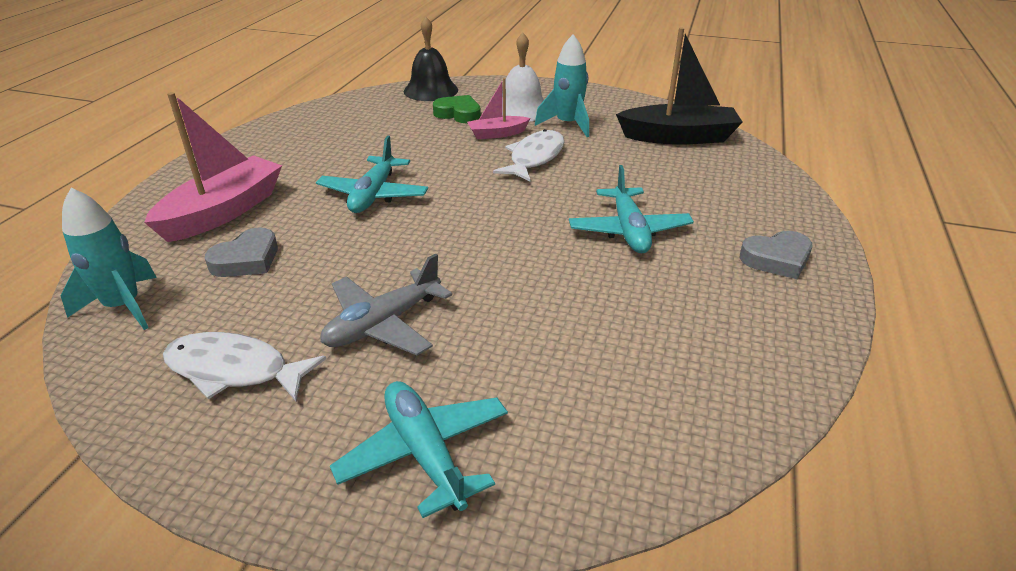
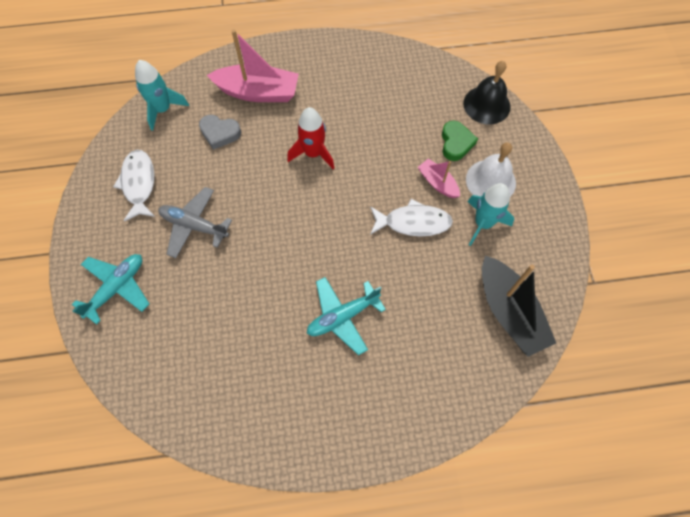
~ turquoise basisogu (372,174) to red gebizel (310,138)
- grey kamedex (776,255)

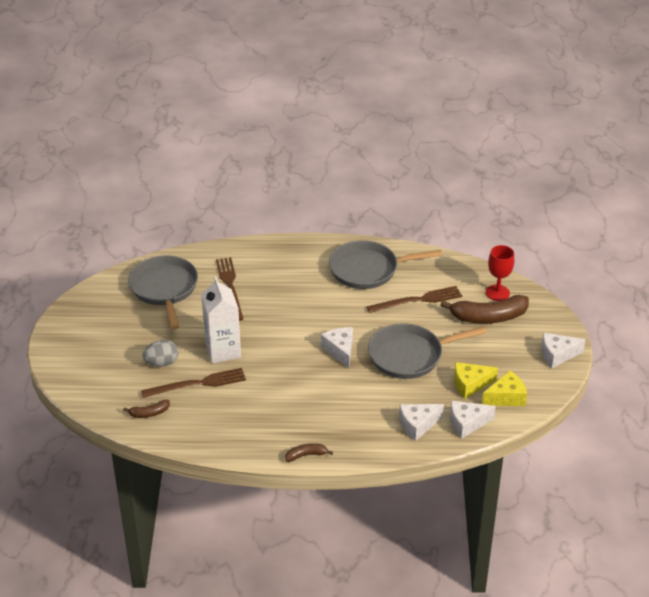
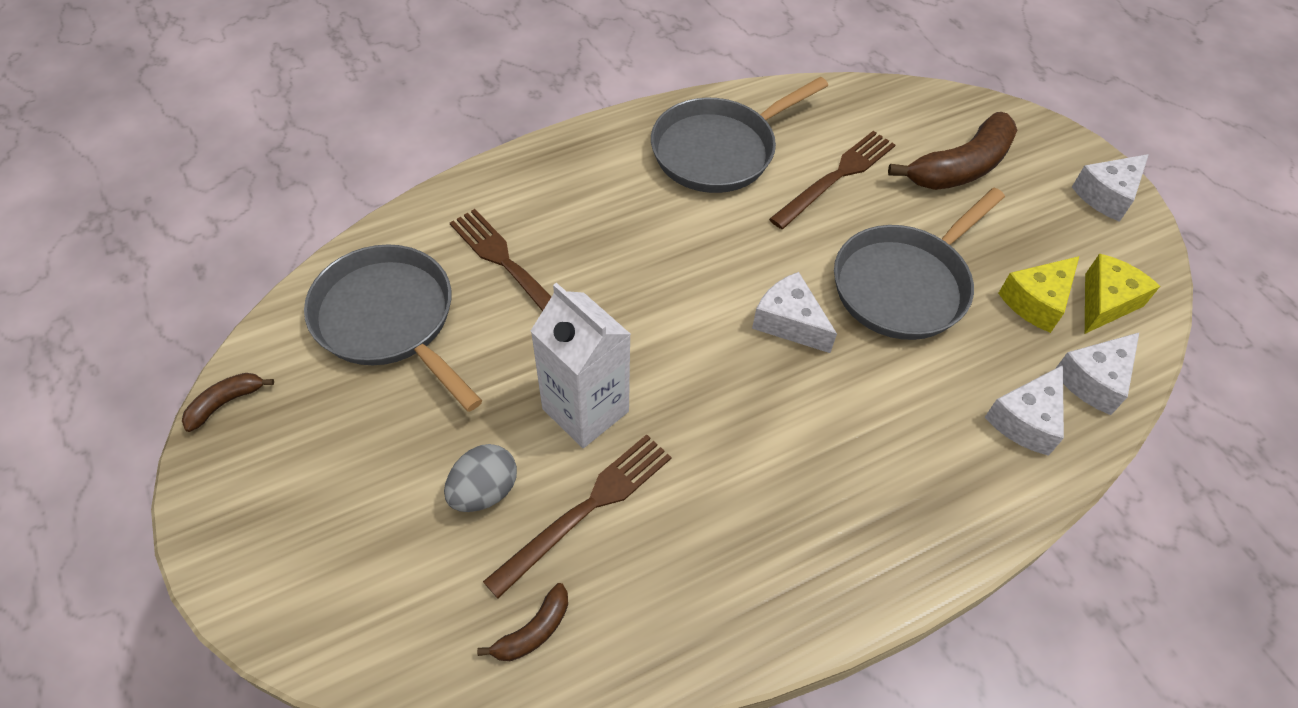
- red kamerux (500,273)
~ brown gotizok (309,452) to (228,402)

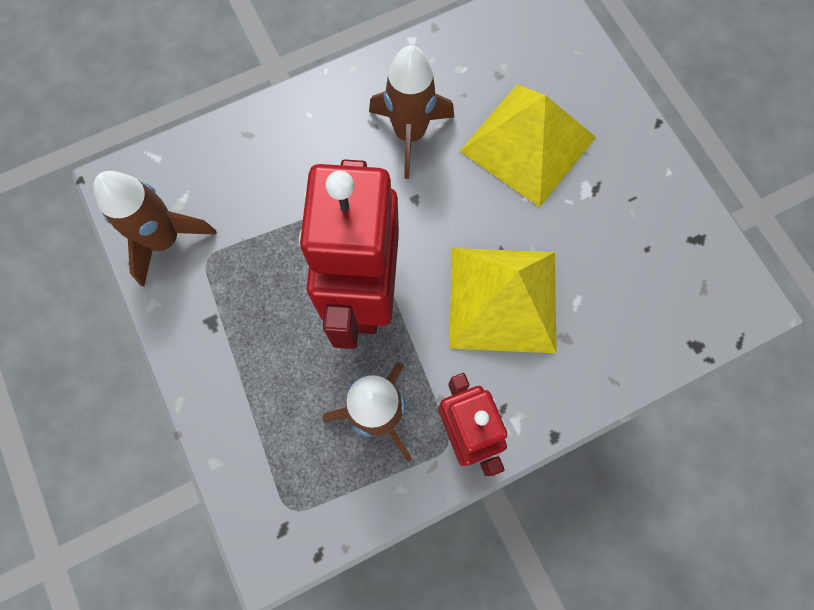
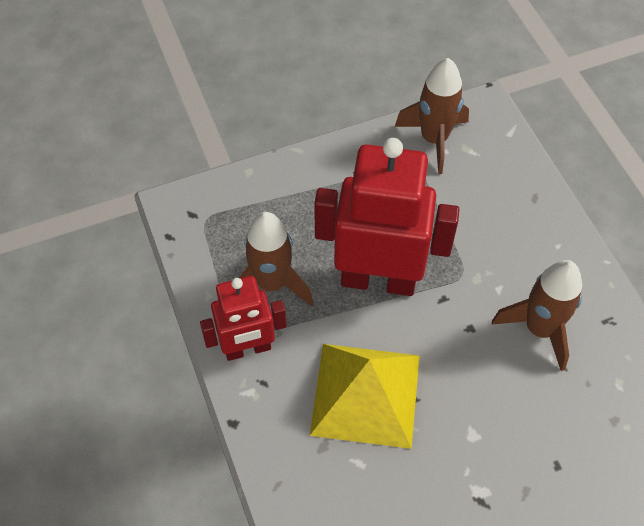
- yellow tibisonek (528,145)

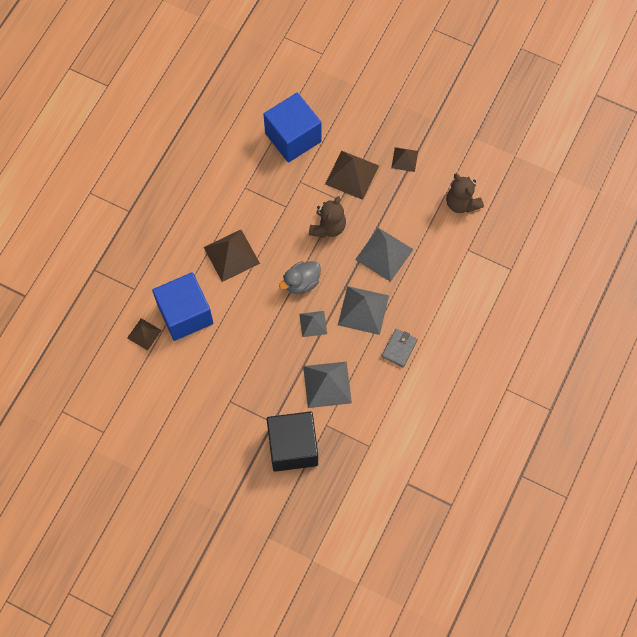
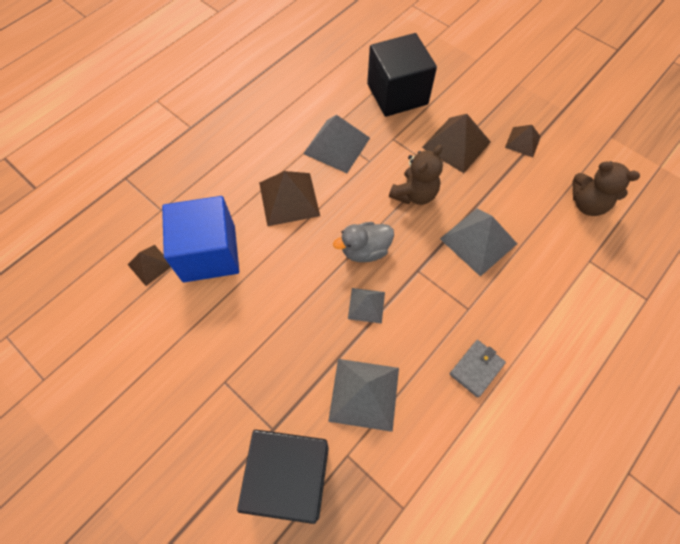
~ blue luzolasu (293,128) to black luzolasu (402,75)
~ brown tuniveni (465,193) = (606,188) 45 degrees counterclockwise
~ grey tibisonek (363,310) to (336,144)

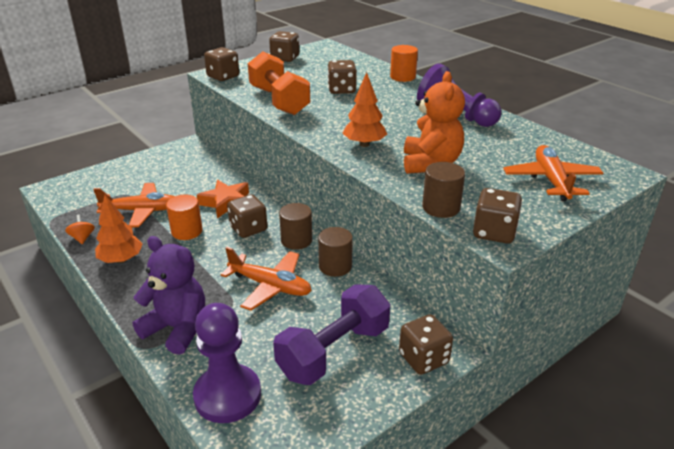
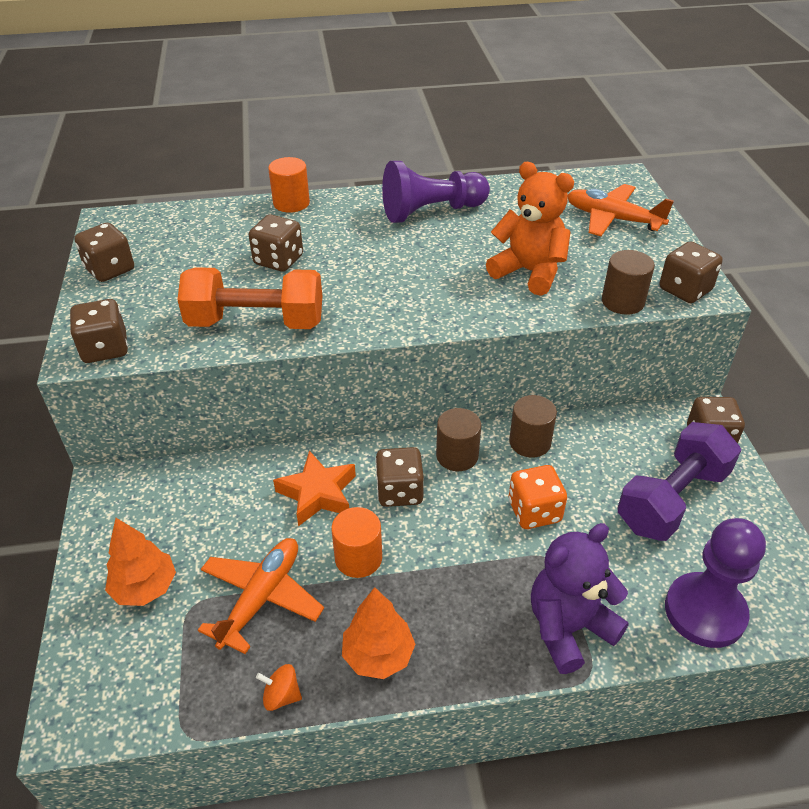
~ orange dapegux (365,109) to (140,562)
~ orange basisogu (266,279) to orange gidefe (538,497)
~ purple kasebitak (331,334) = (679,481) 60 degrees clockwise

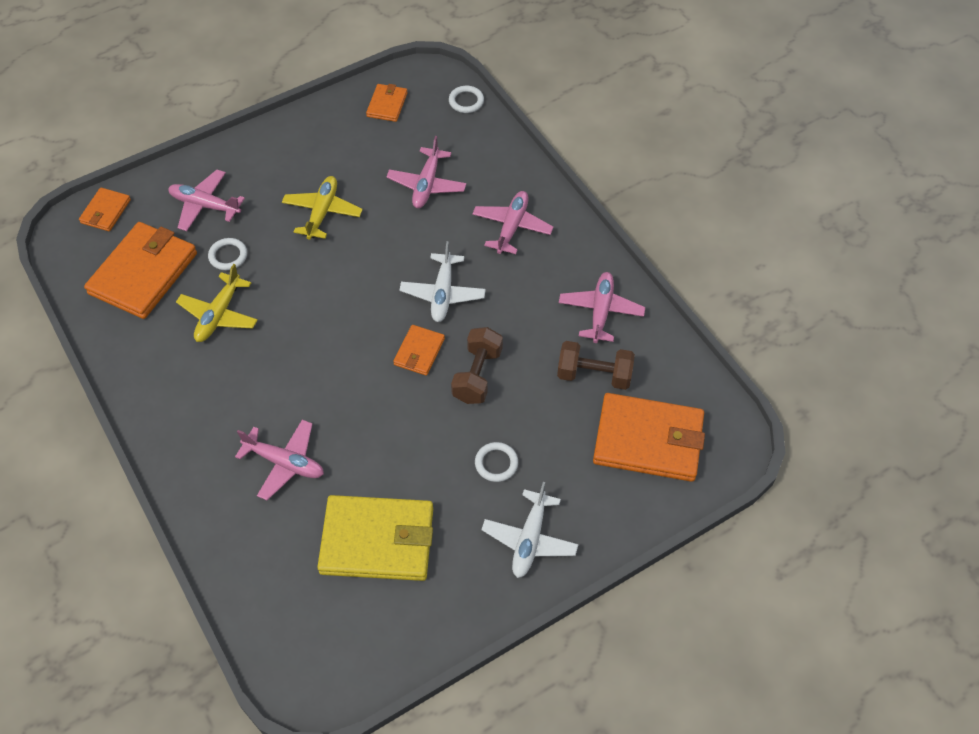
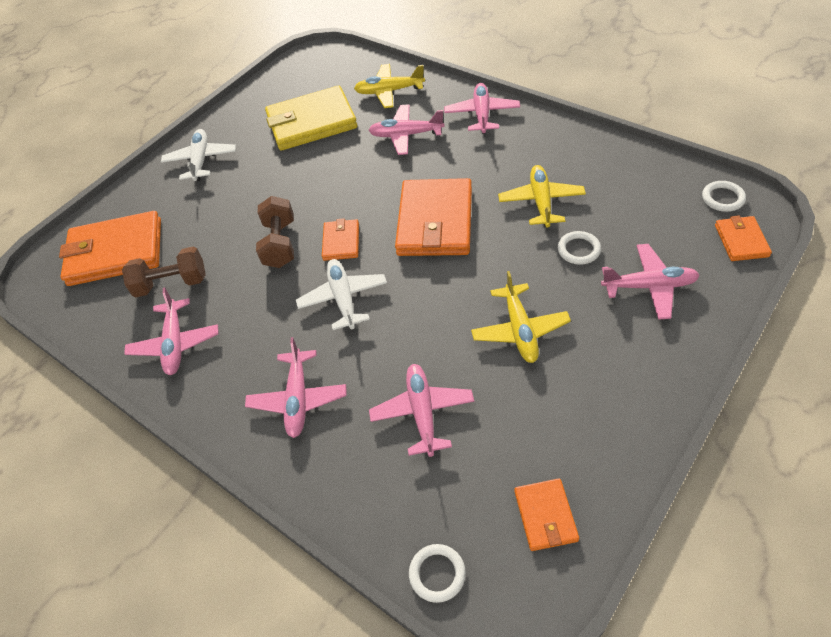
~ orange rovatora (140,270) to (433,217)
~ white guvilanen (496,462) to (724,196)
+ yellow basisogu (389,86)
+ pink basisogu (482,108)

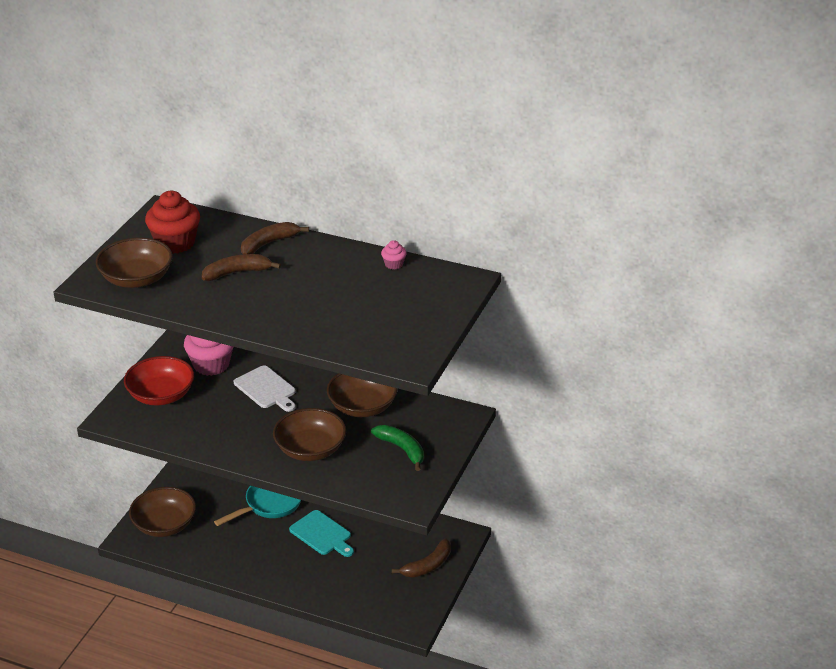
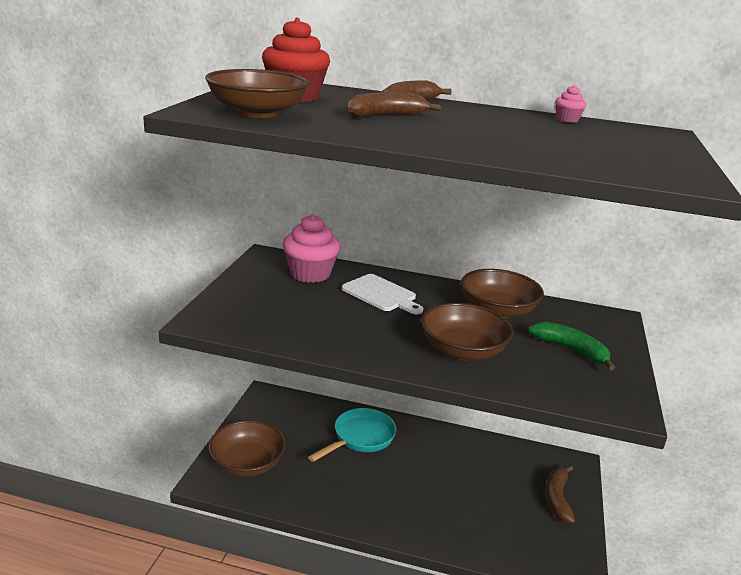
- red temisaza (159,380)
- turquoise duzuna (321,533)
~ brown gotizok (421,558) = (560,494) 150 degrees clockwise

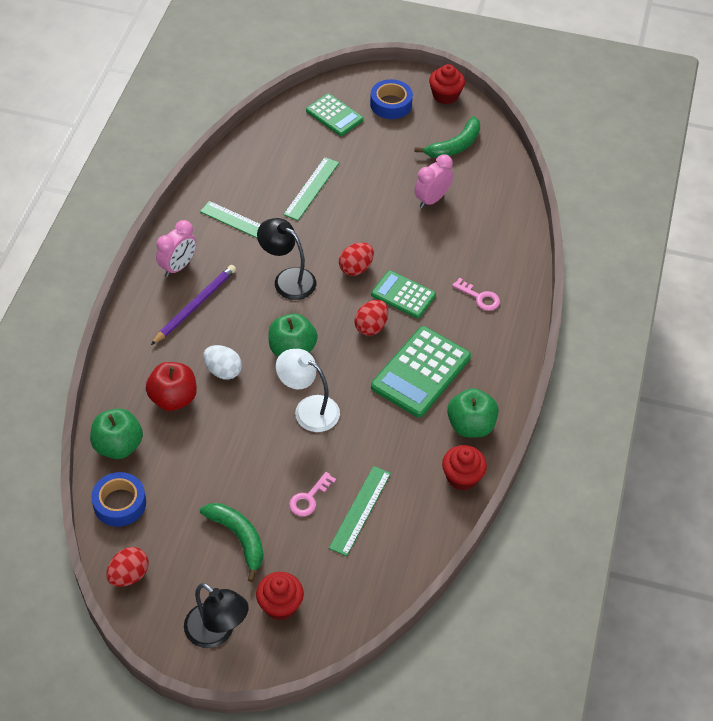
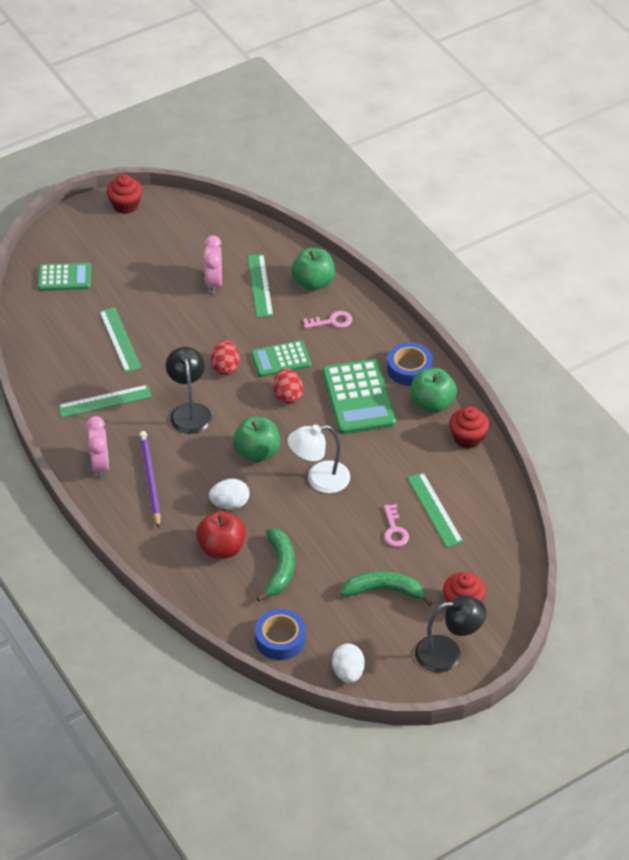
~ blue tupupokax (391,99) to (410,364)
~ green gotizok (447,137) to (276,565)
~ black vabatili (286,259) = (189,390) 90 degrees clockwise
~ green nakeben (116,434) to (313,269)
~ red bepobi (127,567) to white bepobi (348,663)
+ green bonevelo (260,286)

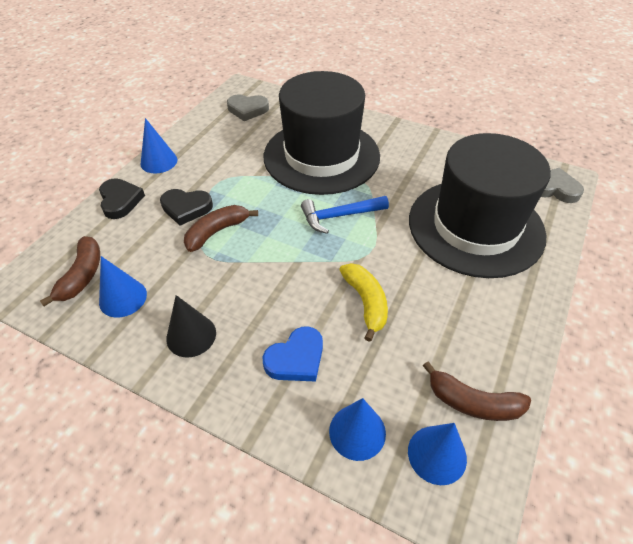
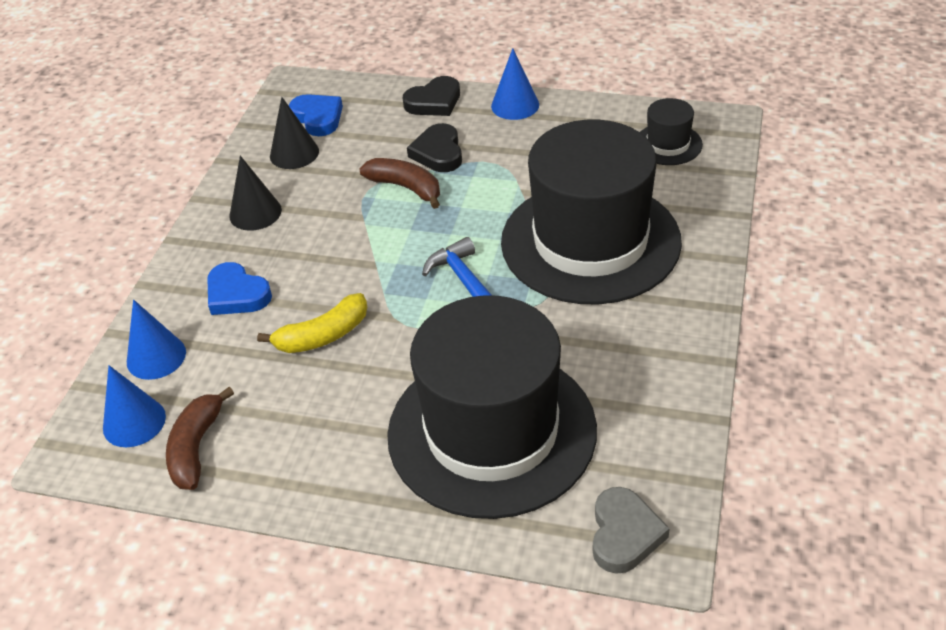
~ grey kamedex (248,107) to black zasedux (671,131)
~ brown gotizok (70,271) to blue kamedex (316,115)
~ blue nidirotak (123,287) to black nidirotak (294,133)

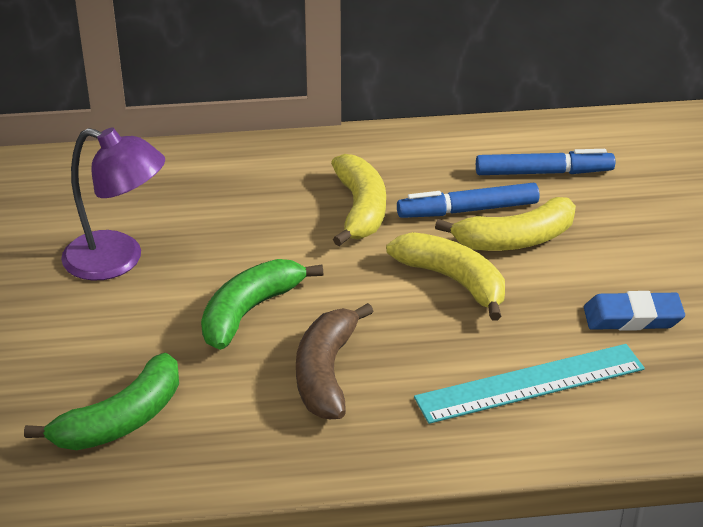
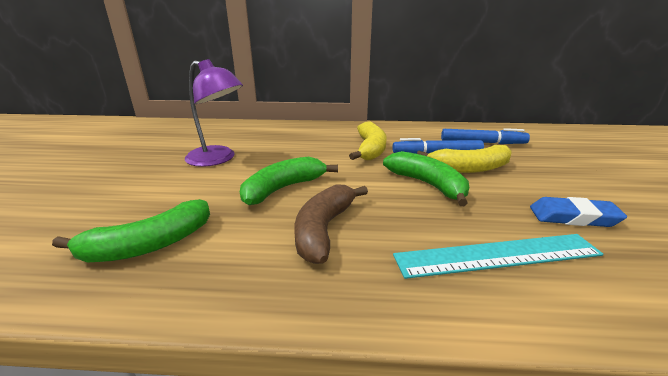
~ yellow gotizok (445,276) to green gotizok (426,178)

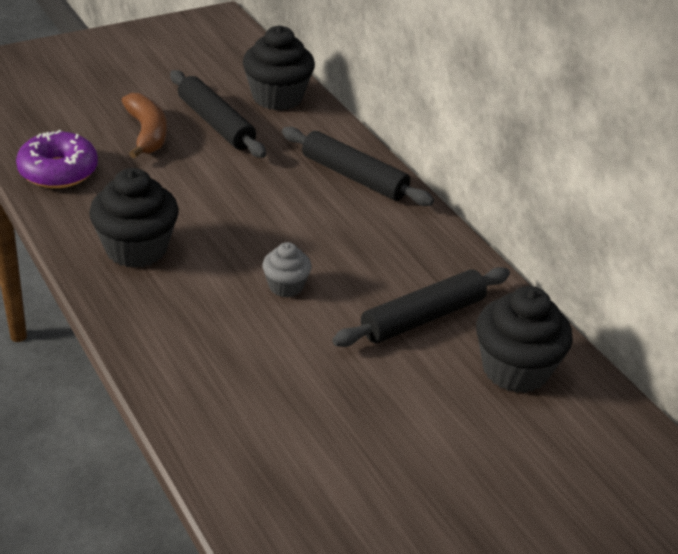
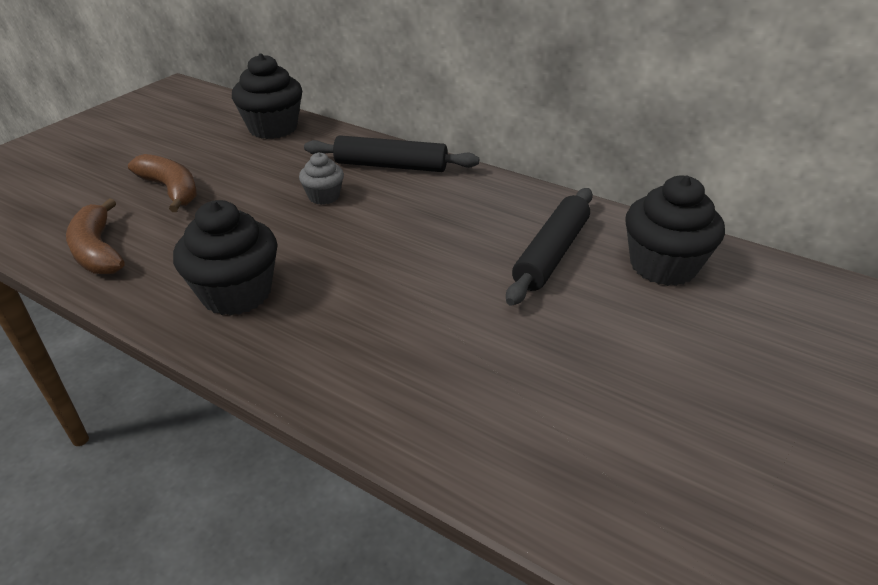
- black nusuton (218,114)
~ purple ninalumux (57,159) to brown gotizok (95,236)
~ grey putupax (287,269) to (321,179)

